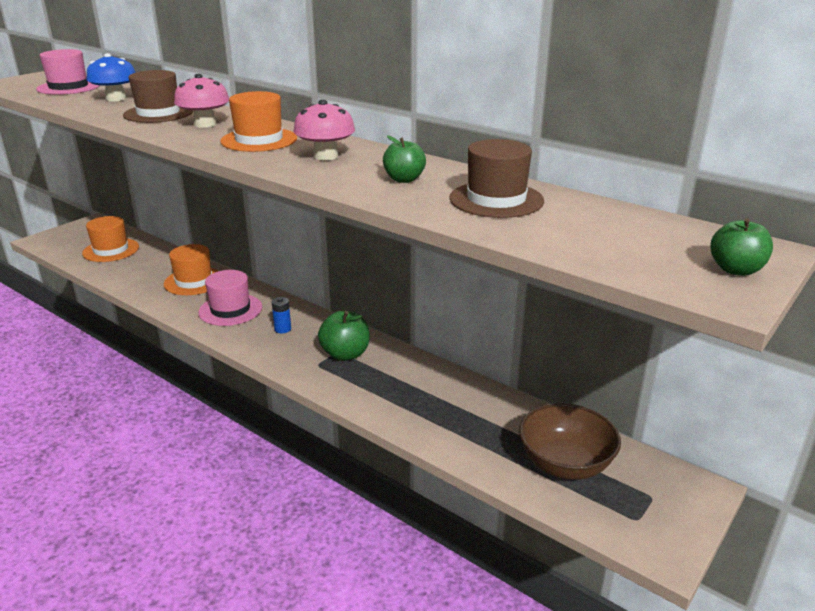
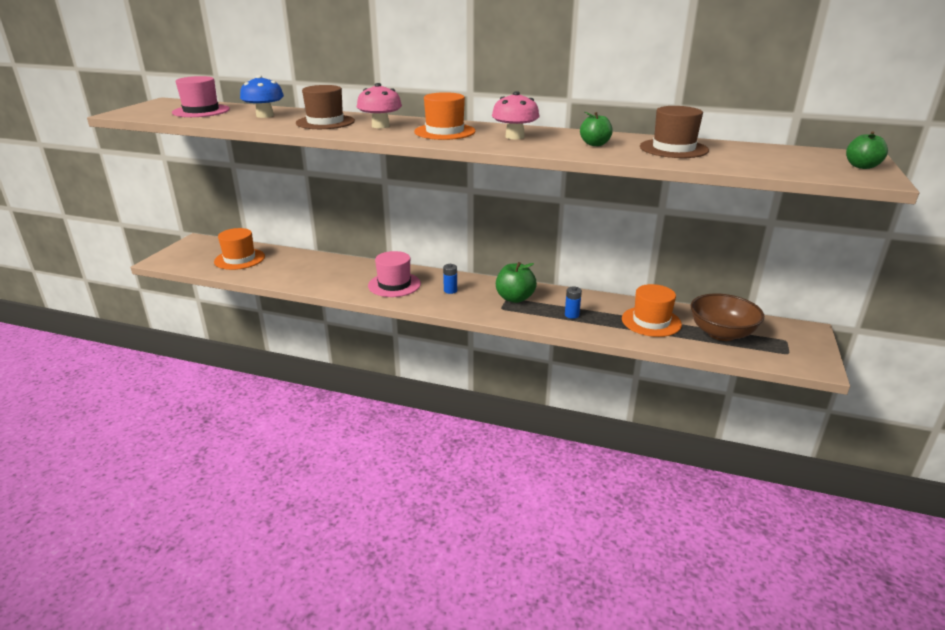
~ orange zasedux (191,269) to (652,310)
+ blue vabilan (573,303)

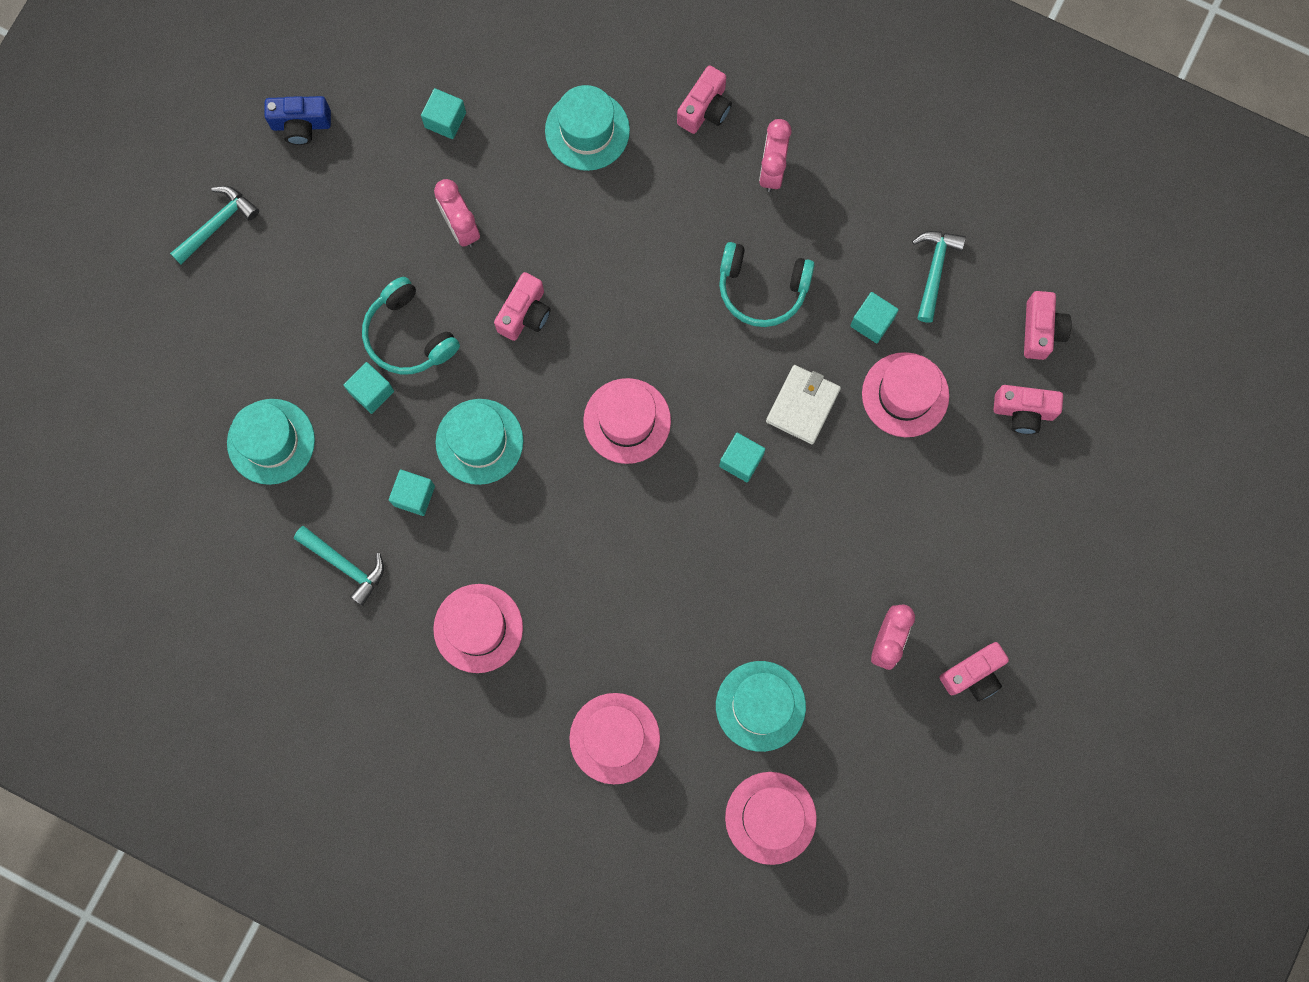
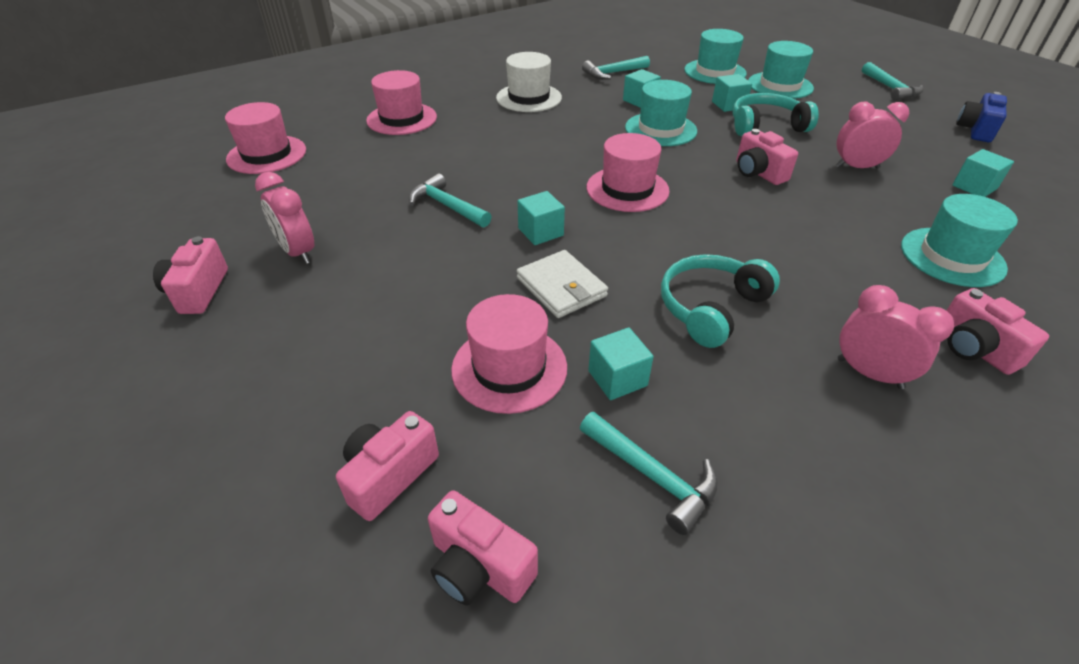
~ pink zasedux (478,628) to white zasedux (529,82)
~ turquoise zasedux (761,706) to (781,70)
+ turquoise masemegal (450,200)

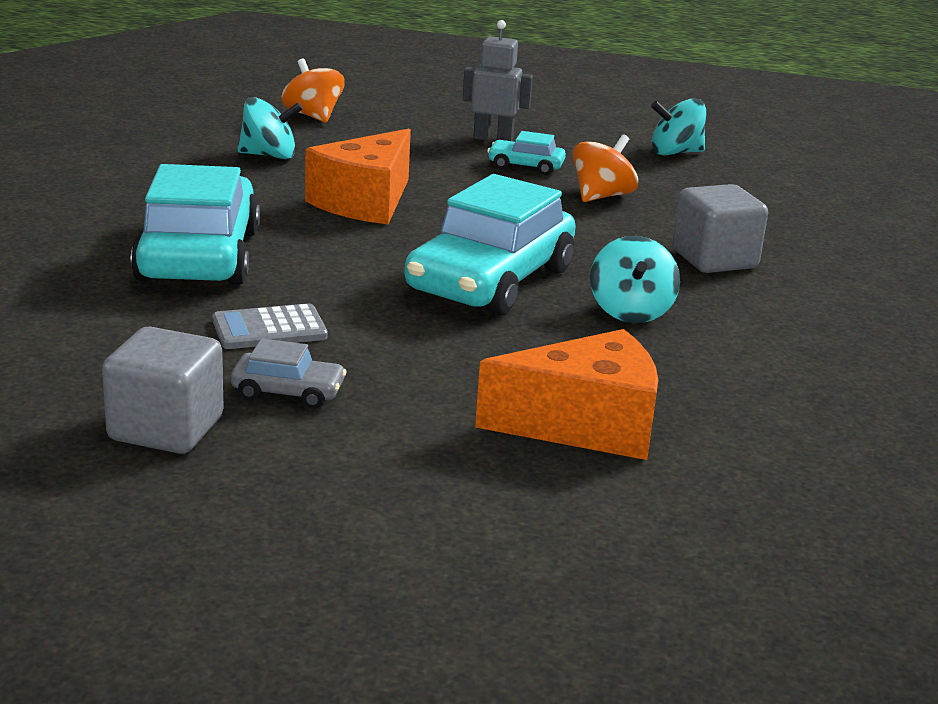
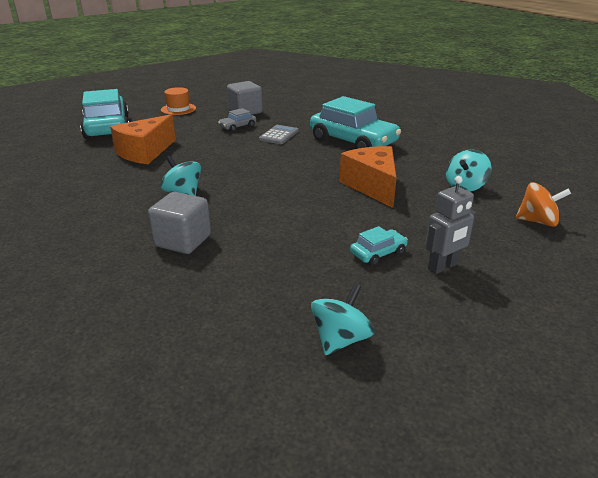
- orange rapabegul (605,168)
~ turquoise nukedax (490,245) to (104,114)
+ orange zasedux (178,101)

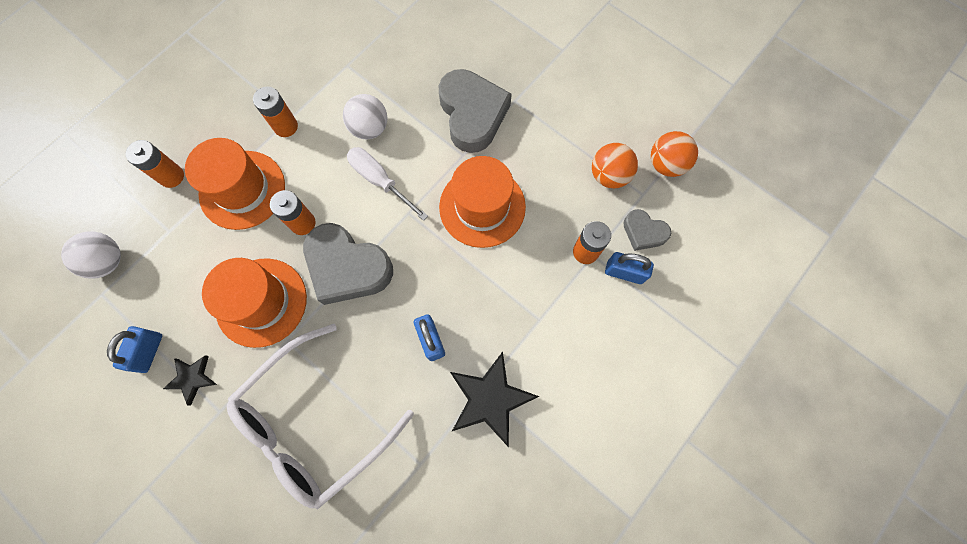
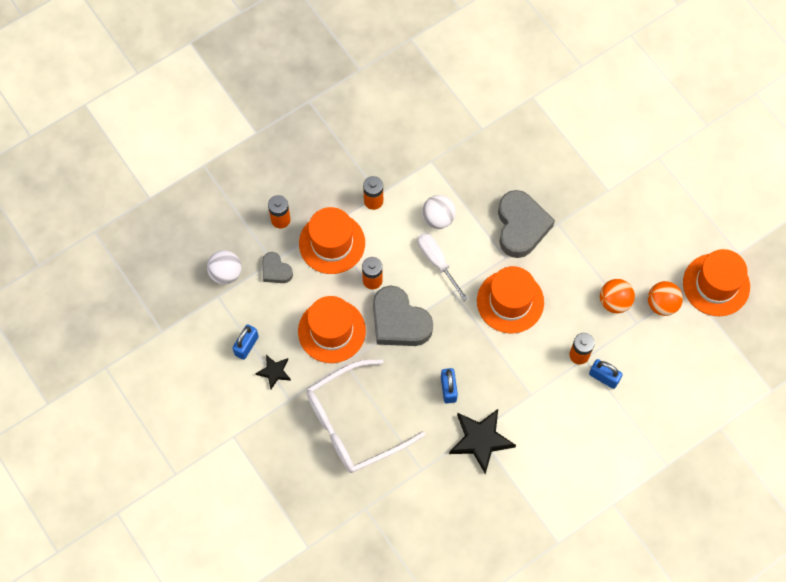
~ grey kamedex (647,230) to (277,267)
+ orange zasedux (716,282)

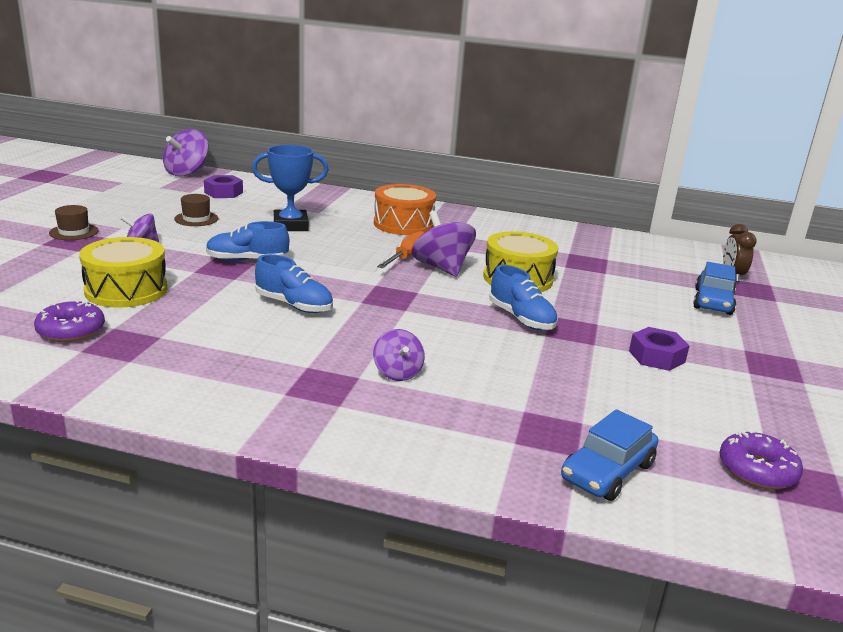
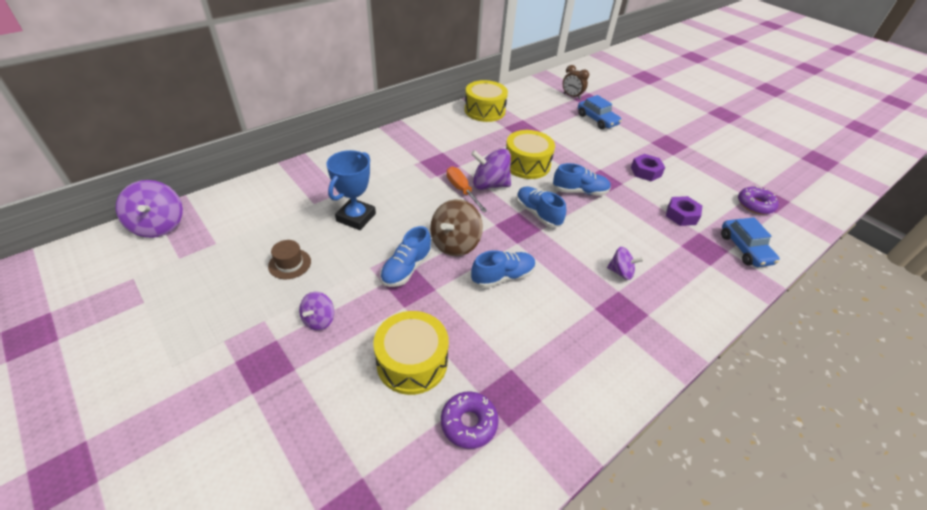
~ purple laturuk (223,186) to (684,211)
- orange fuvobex (405,209)
- brown zasedux (74,222)
+ yellow fuvobex (486,101)
+ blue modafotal (541,207)
+ brown rapabegul (456,227)

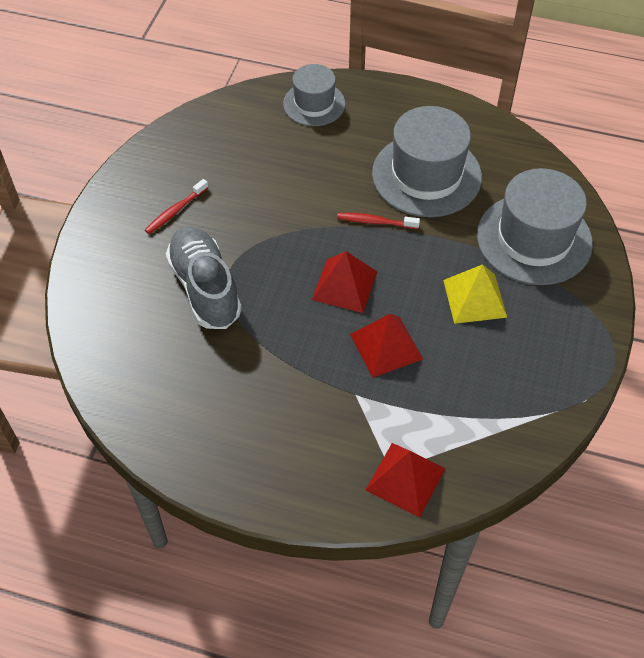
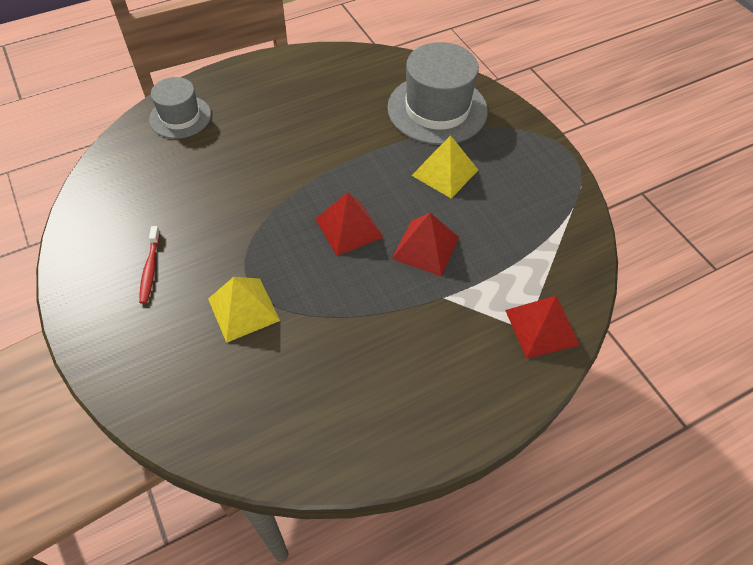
- grey zasedux (427,161)
- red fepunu (378,221)
~ grey modafotal (204,277) to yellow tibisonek (244,310)

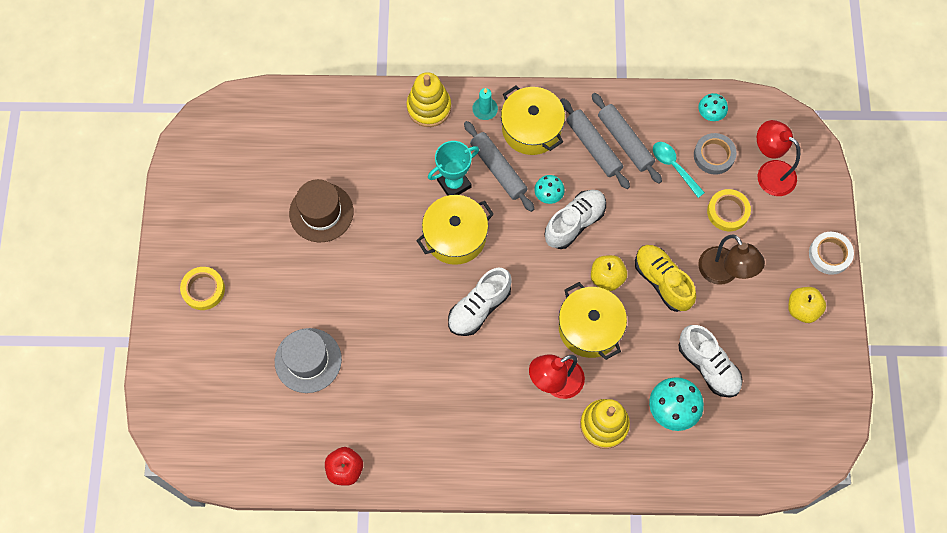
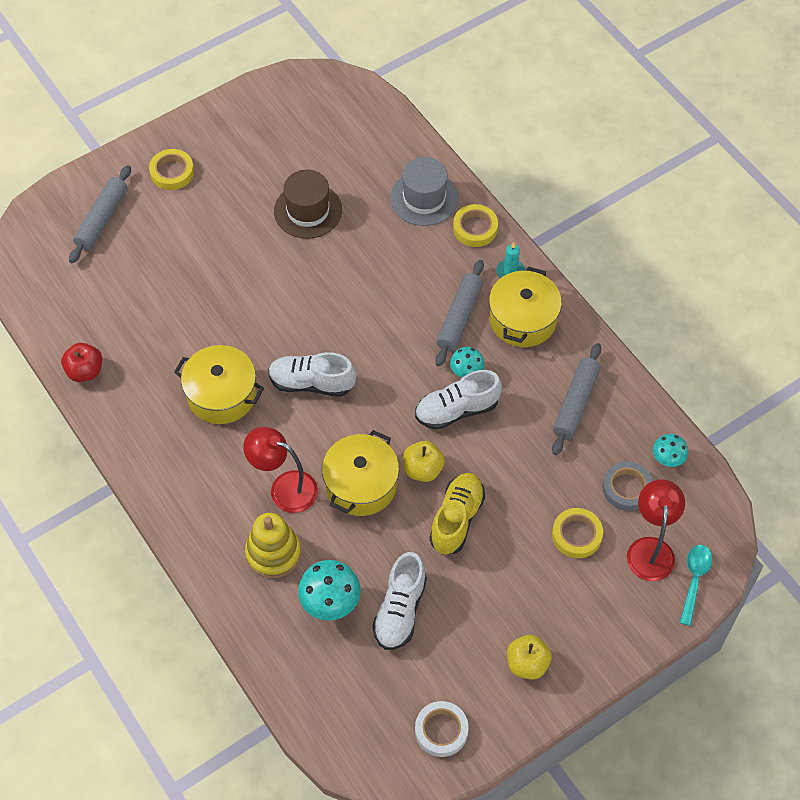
~ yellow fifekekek (429,99) to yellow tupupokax (475,225)
~ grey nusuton (595,143) to (100,214)
- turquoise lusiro (453,168)
~ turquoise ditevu (679,170) to (696,585)
~ white modafotal (575,219) = (458,400) 150 degrees clockwise
~ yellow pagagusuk (455,230) to (219,384)
~ white tupupokax (831,253) to (442,729)
- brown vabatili (731,259)
~ grey zasedux (308,360) to (424,191)

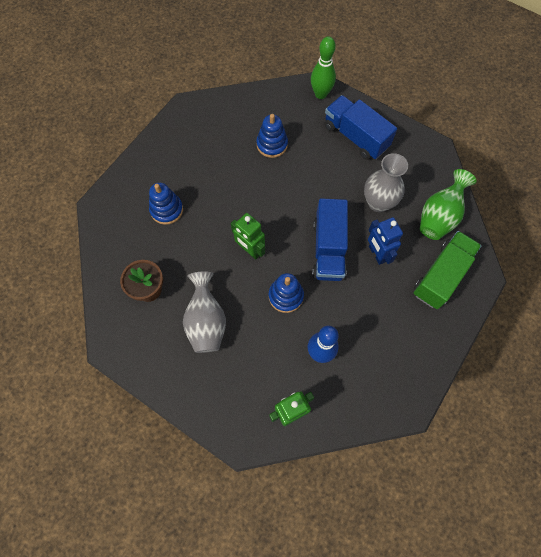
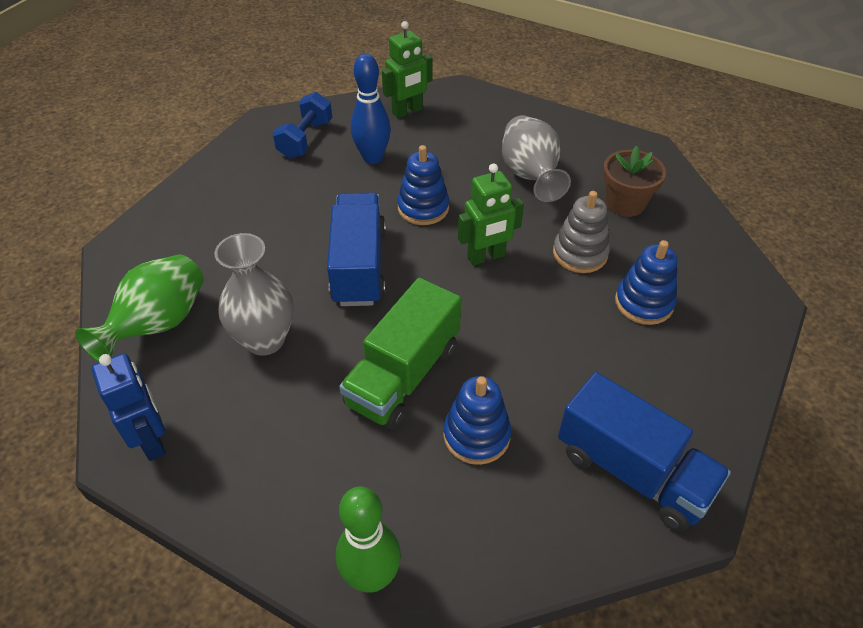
~ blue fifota (361,127) to (644,452)
~ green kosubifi (248,236) = (491,214) 120 degrees clockwise
~ blue kosubifi (385,241) to (128,407)
~ green fifota (447,270) to (400,353)
+ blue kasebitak (302,125)
+ grey fifekekek (581,232)

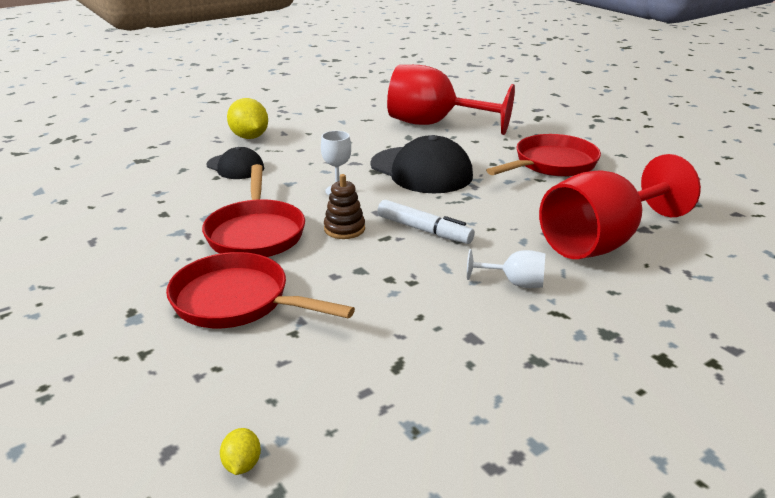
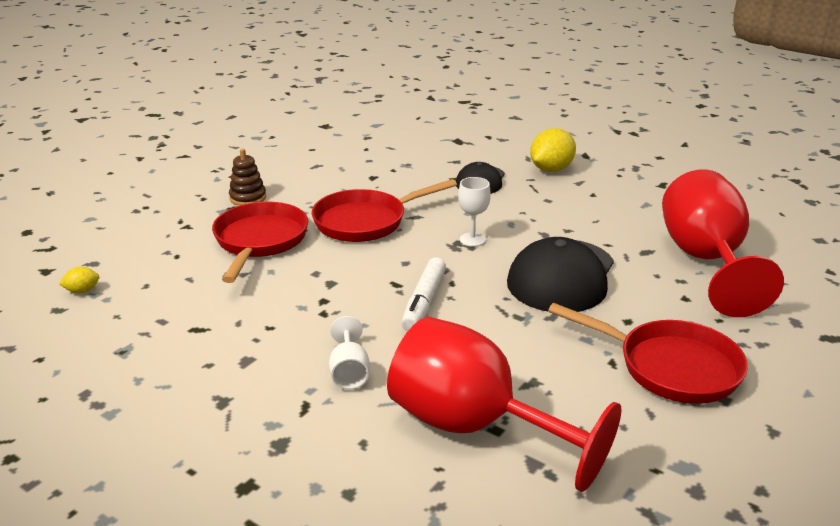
~ brown fifekekek (344,206) to (247,177)

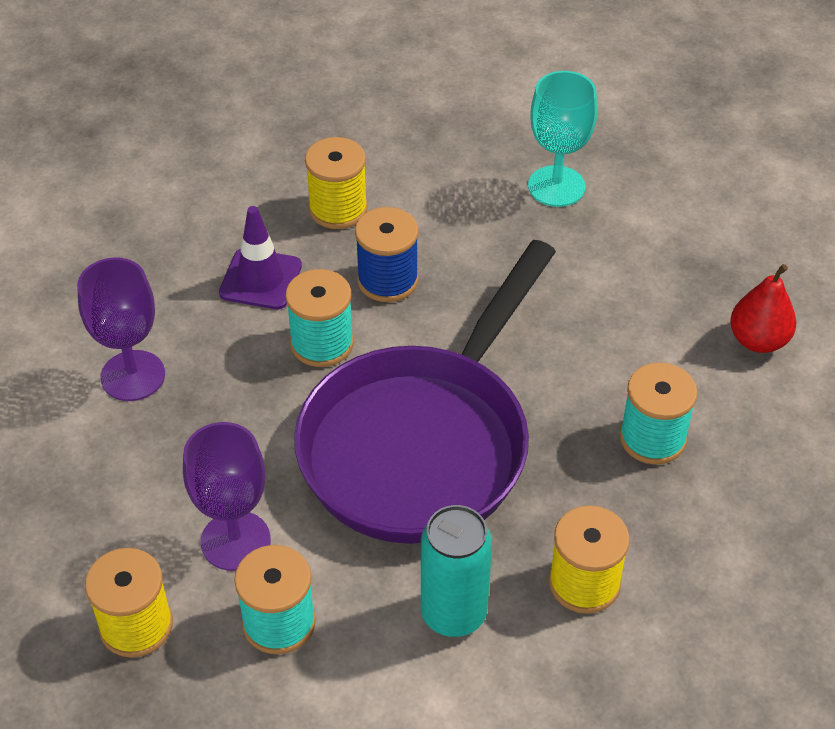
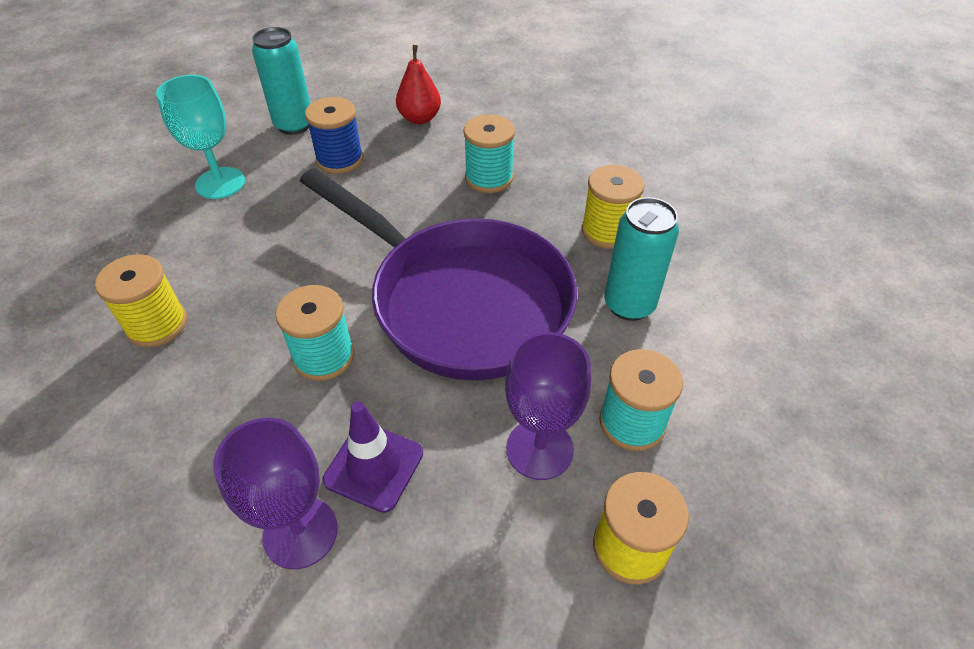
~ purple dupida (260,257) to (373,457)
~ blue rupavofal (387,254) to (334,135)
+ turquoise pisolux (281,81)

